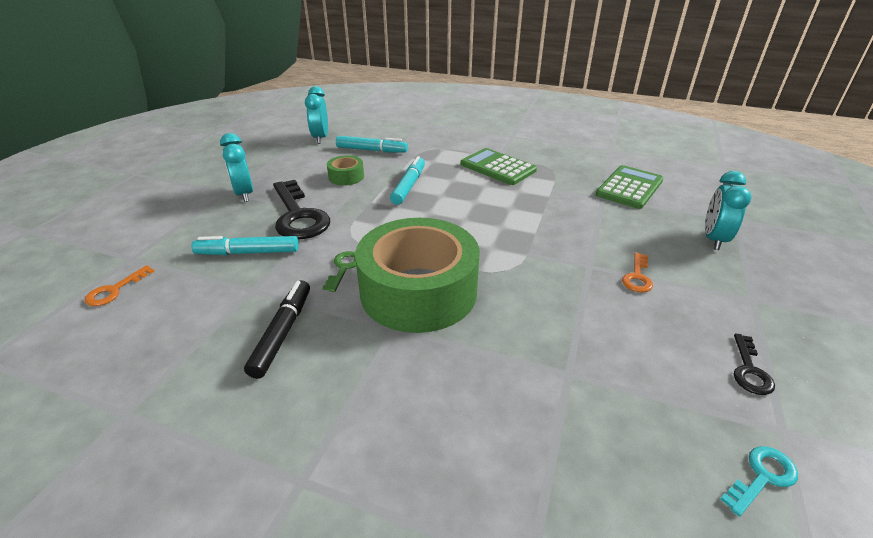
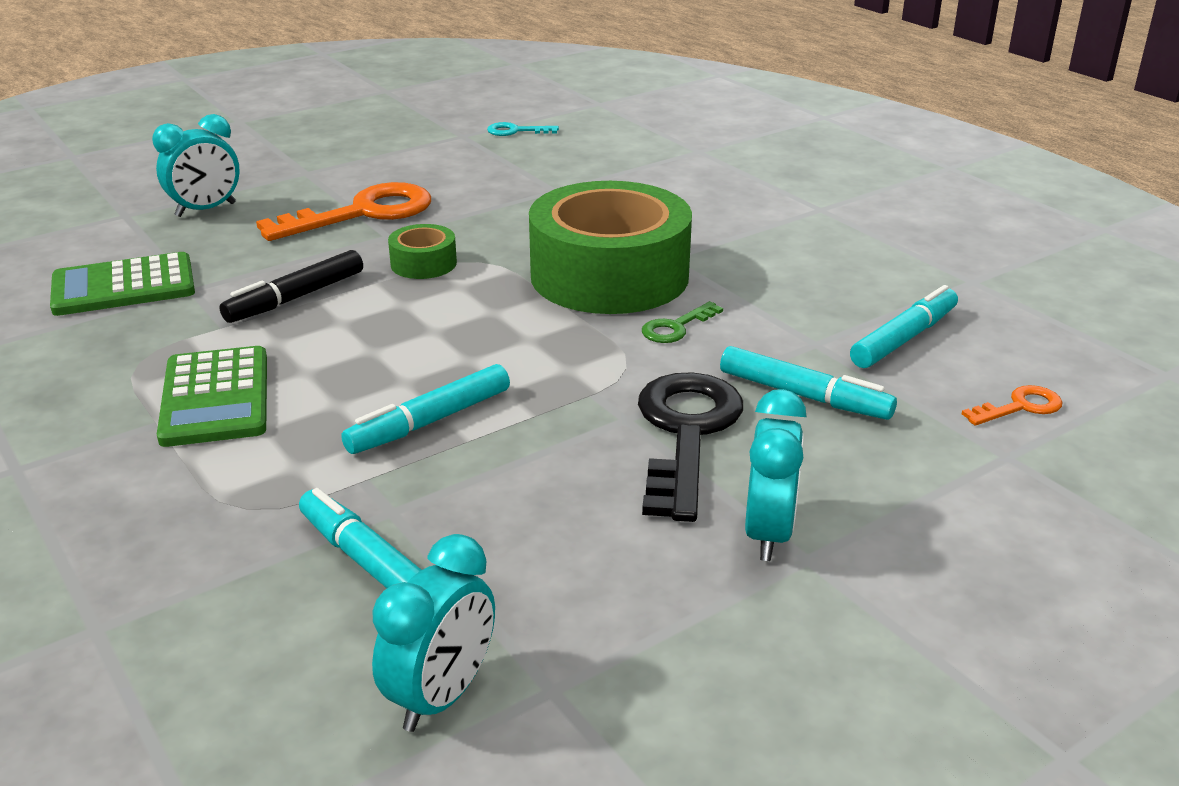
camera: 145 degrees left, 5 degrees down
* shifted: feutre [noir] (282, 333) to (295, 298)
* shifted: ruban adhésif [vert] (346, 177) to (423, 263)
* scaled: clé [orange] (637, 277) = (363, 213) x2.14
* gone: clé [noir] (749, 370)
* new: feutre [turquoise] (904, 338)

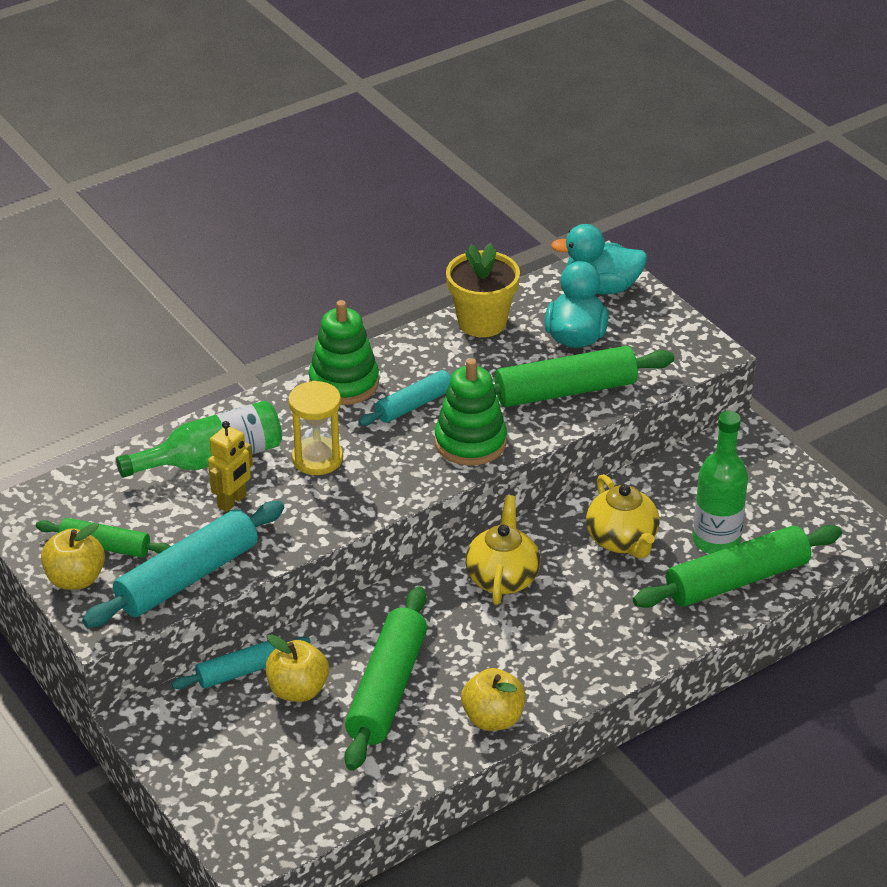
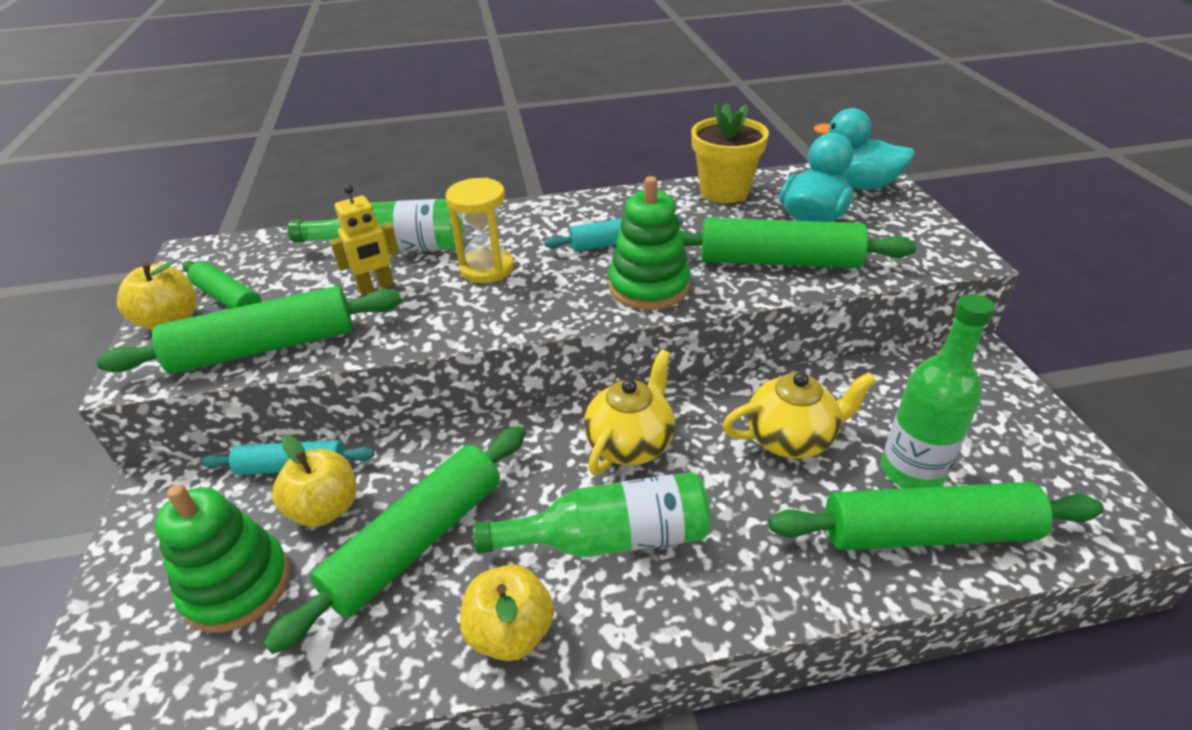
camera: 25 degrees right, 0 degrees up
* repainted: rouleau à pâtisserie [turquoise] (187, 578) to rouleau à pâtisserie [vert] (265, 348)
* shifted: jouet à empiler [vert] (344, 383) to (237, 586)
* rotated: théière [jaune] (622, 540) = (791, 438) 105 degrees counterclockwise
* new: bouteille [vert] (610, 538)

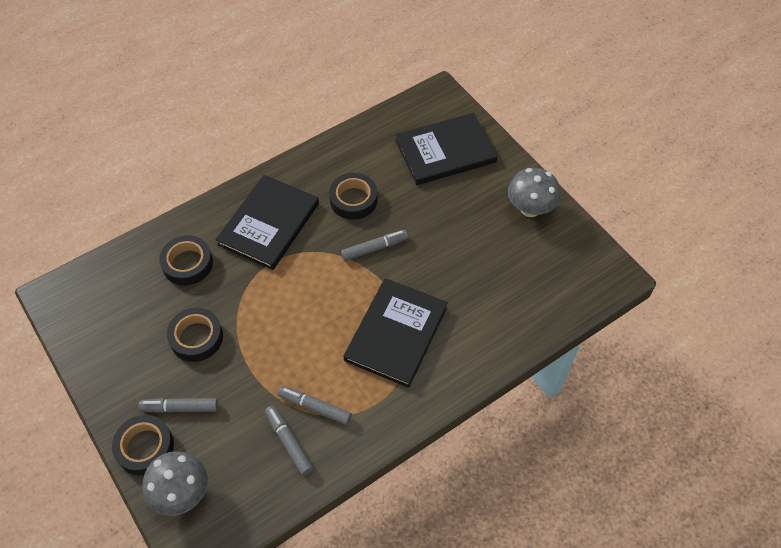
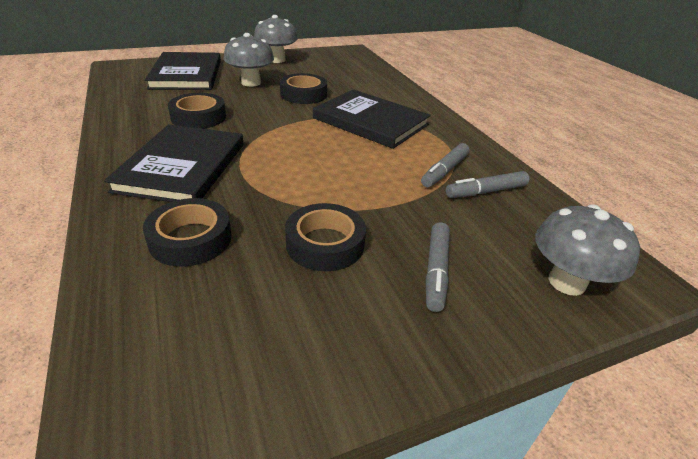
camera: 80 degrees left, 20 degrees down
* shifted: ruban adhésif [noir] (145, 447) to (303, 94)
* rotated: livre [noir] (269, 224) = (182, 167) 60 degrees clockwise
* gone: feutre [gris] (374, 248)
* new: champignon [gris] (251, 83)

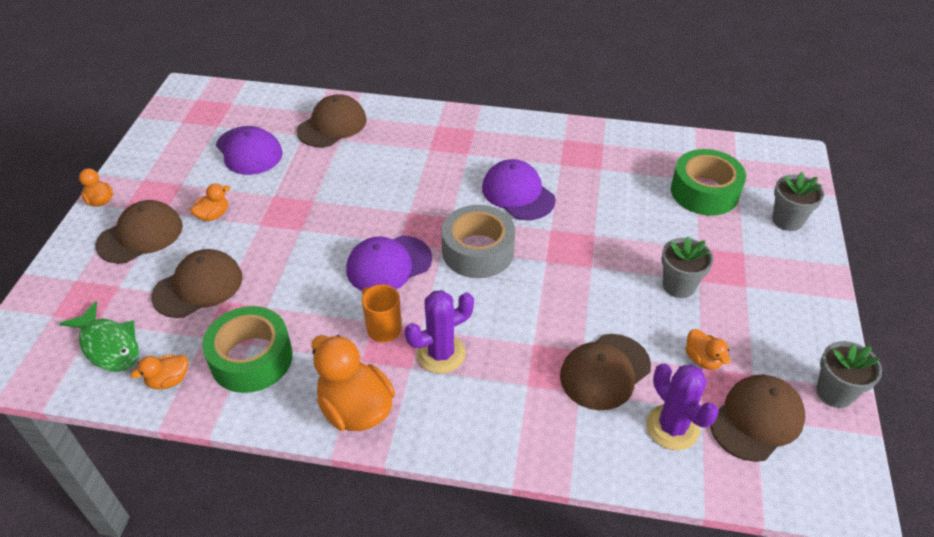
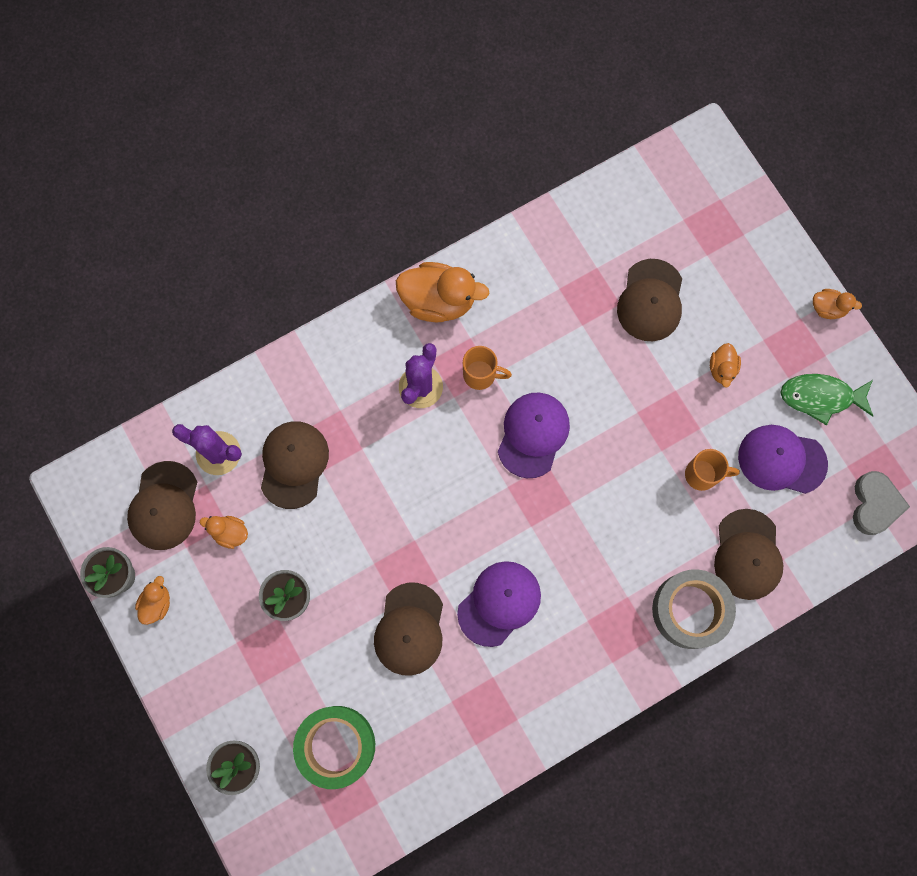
camera: 140 degrees right, 30 degrees up
* shifted: poisson [vert] (109, 345) to (820, 397)
* shifted: casquette [marron] (140, 235) to (409, 629)
* shifted: canard [orange] (169, 380) to (157, 603)
* gone: ruban adhésif [vert] (251, 358)
* shifted: ruban adhésif [gris] (478, 251) to (690, 610)
* rotated: casquette [violet] (518, 193) = (499, 603) 60 degrees counterclockwise
* new: tasse [orange] (702, 474)
* new: cœur [gris] (874, 504)

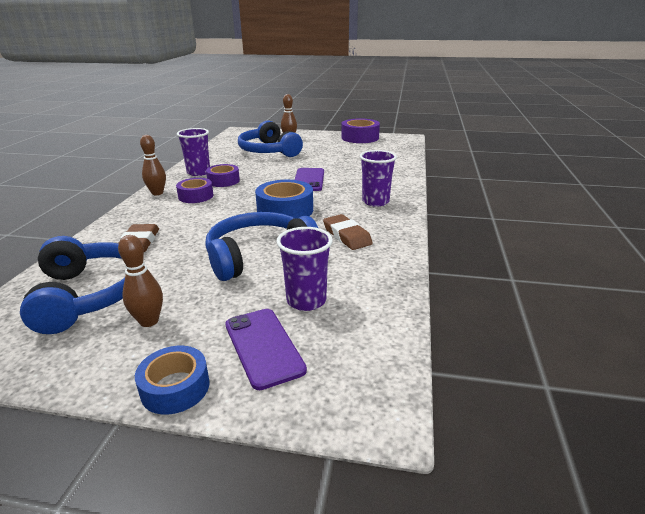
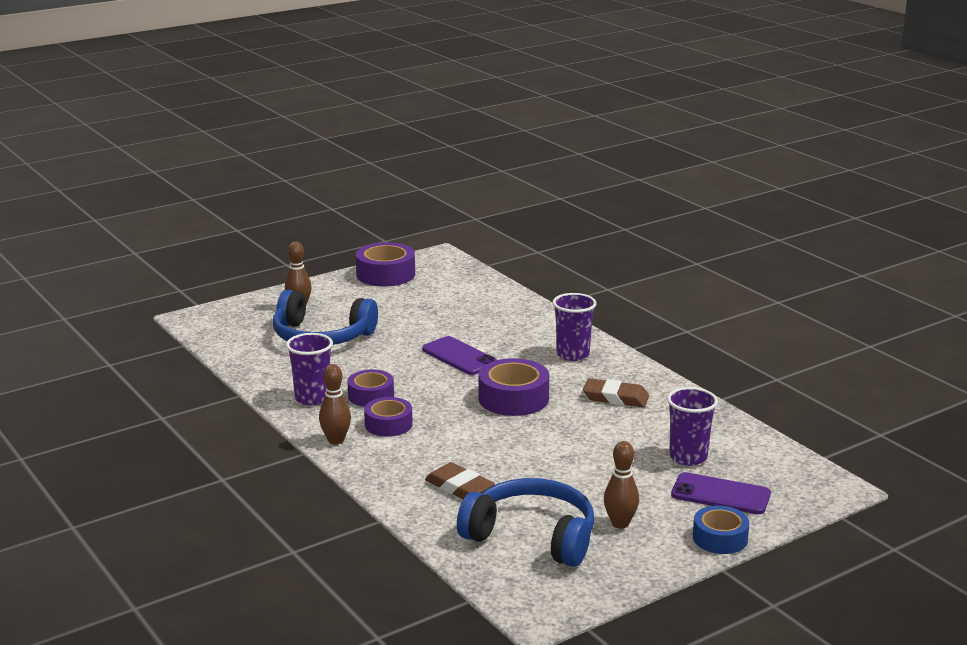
camera: 45 degrees left, 5 degrees down
* gone: casque audio [bleu] (258, 255)
* repainted: ruban adhésif [bleu] (285, 210) to ruban adhésif [violet] (513, 398)

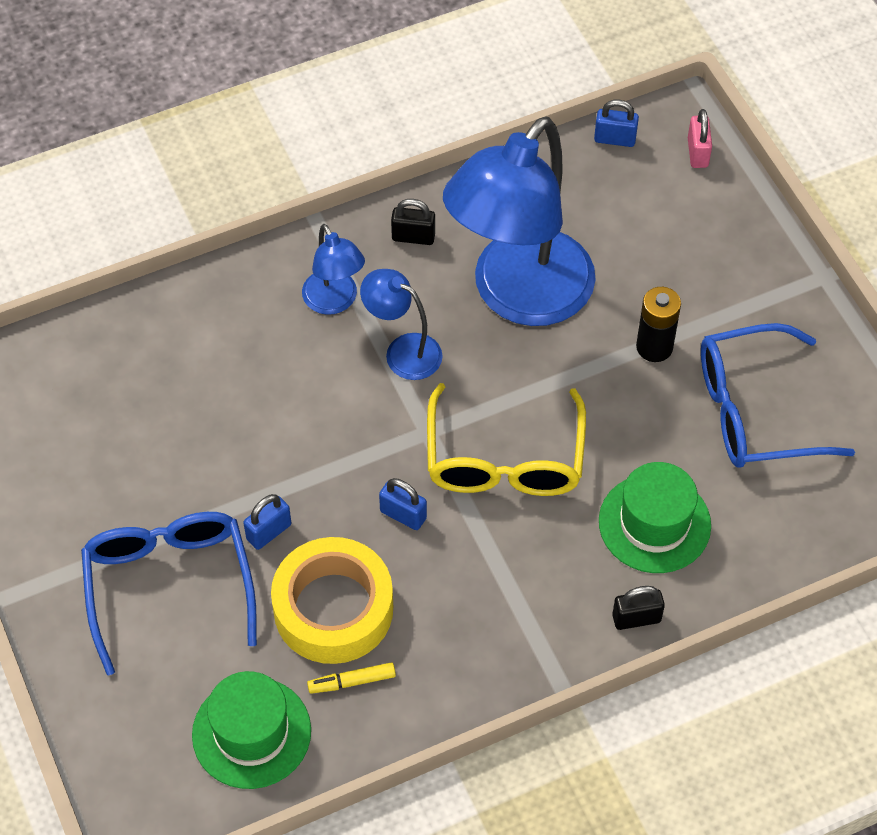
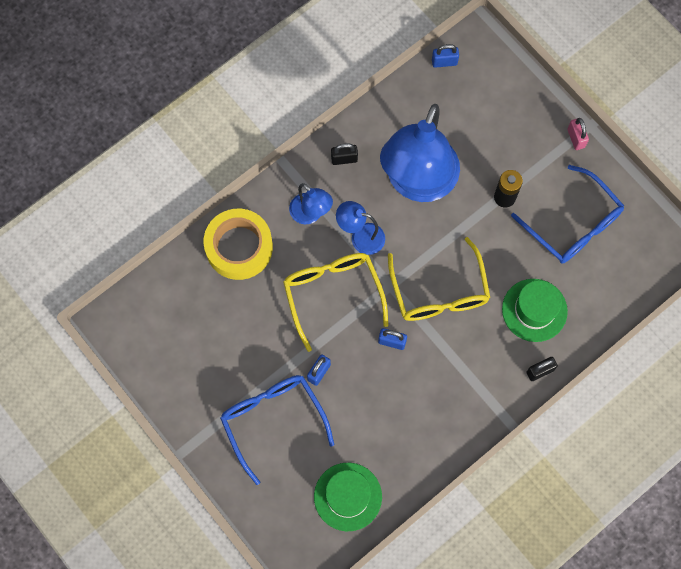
camera: 15 degrees left, 15 degrees up
* shifted: ruban adhésif [jaune] (333, 609) to (239, 247)
* gone: feutre [jaune] (352, 681)
* shifted: cadenas [rose] (697, 153) to (575, 138)
* rotated: lunettes [bleu] (755, 411) = (572, 224) 105 degrees counterclockwise
* new: lunettes [jaune] (333, 295)

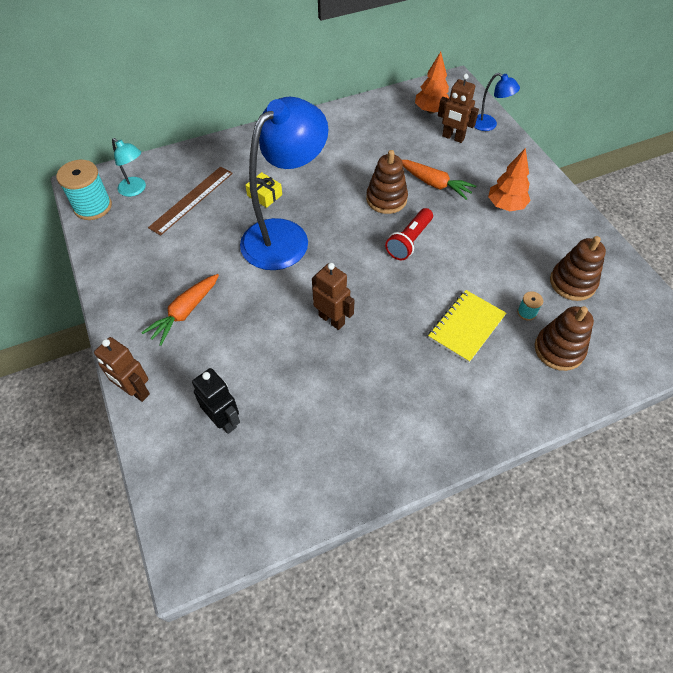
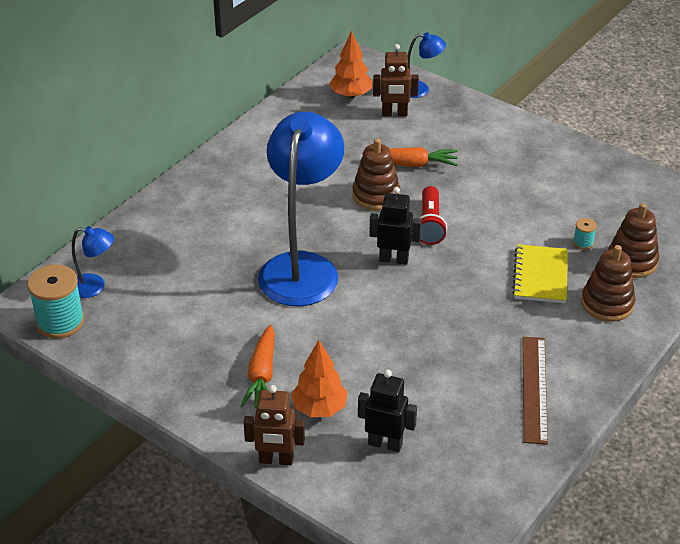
camera: 30 degrees left, 15 degrees down
* repainted: lampe [turquoise] (136, 190) to lampe [bleu] (94, 287)
* shifted: règle [marron] (191, 200) to (534, 389)
* gone: cadeau [jaune] (264, 195)
* gone: robot [marron] (332, 319)
* shifted: arbre [orange] (505, 205) to (319, 408)
* shifted: jouet à empiler [marron] (572, 283) to (607, 304)
* new: robot [noir] (394, 259)

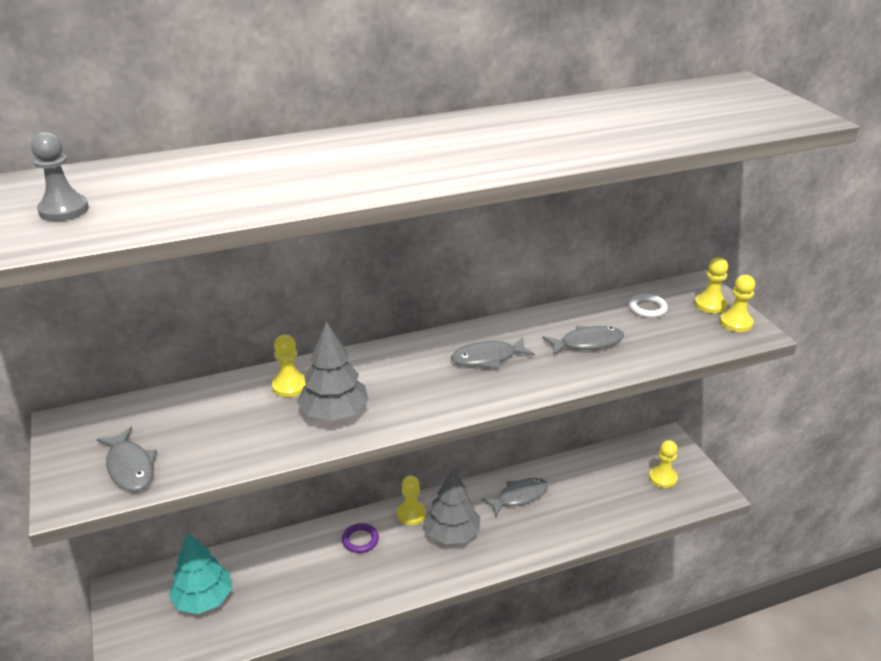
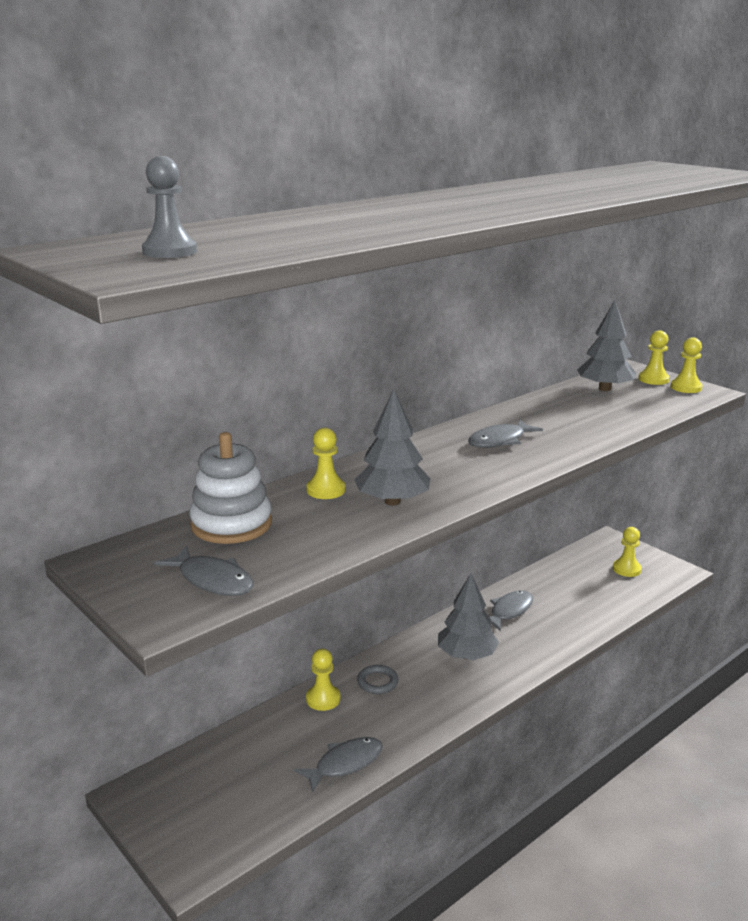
camera: 20 degrees left, 10 degrees down
* gone: arbre [turquoise] (203, 599)
* repainted: anneau [violet] (360, 540) to anneau [gris] (377, 682)
* shifted: pion [jaune] (411, 514) to (323, 699)
* shifted: poisson [gris] (587, 343) to (345, 764)
* swapped: anneau [blanc] (647, 308) to arbre [gris] (604, 389)
* new: jouet à empiler [blanc] (231, 524)

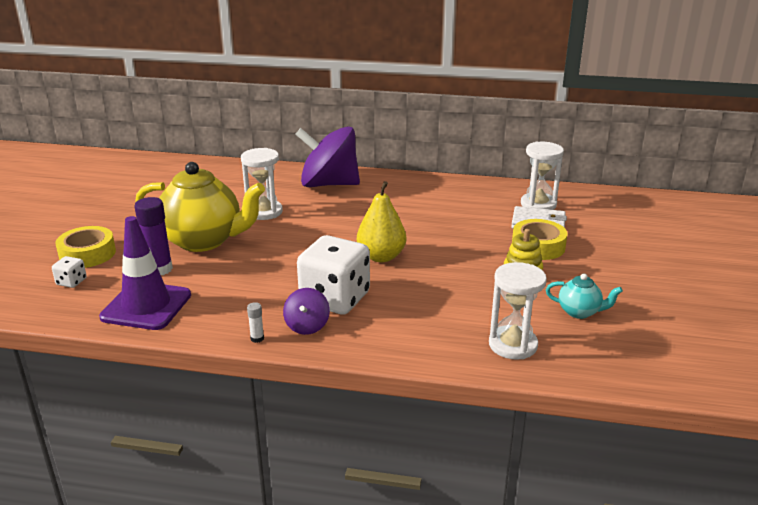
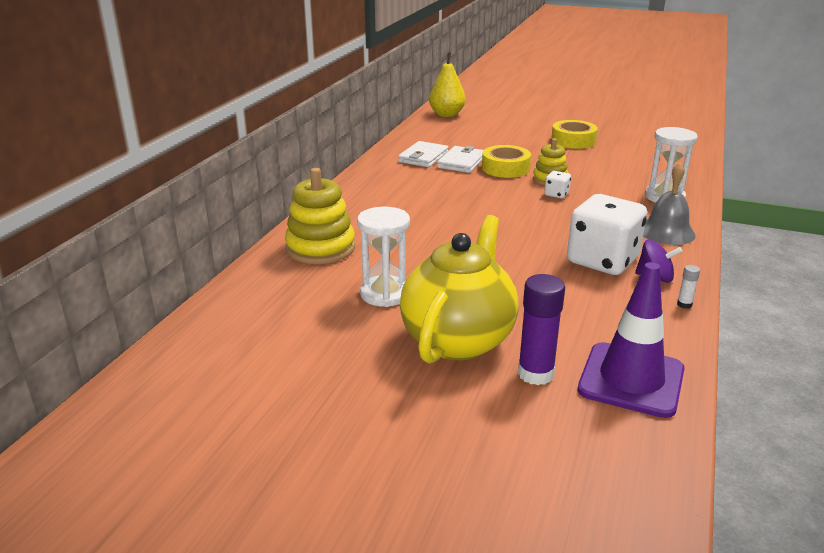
camera: 80 degrees left, 0 degrees up
* shifted: dé [blanc] (71, 282) to (556, 194)
* shifted: ruban adhésif [jaune] (87, 254) to (573, 141)
* swapped: toupie [violet] (329, 184) to jouet à empiler [jaune] (320, 248)
* shifted: poire [jaune] (381, 257) to (446, 114)
* swapped: sablier [blanc] (538, 204) to portefeuille [blanc] (423, 157)
* gone: théière [turquoise] (579, 312)
* new: cloche [gris] (666, 232)

